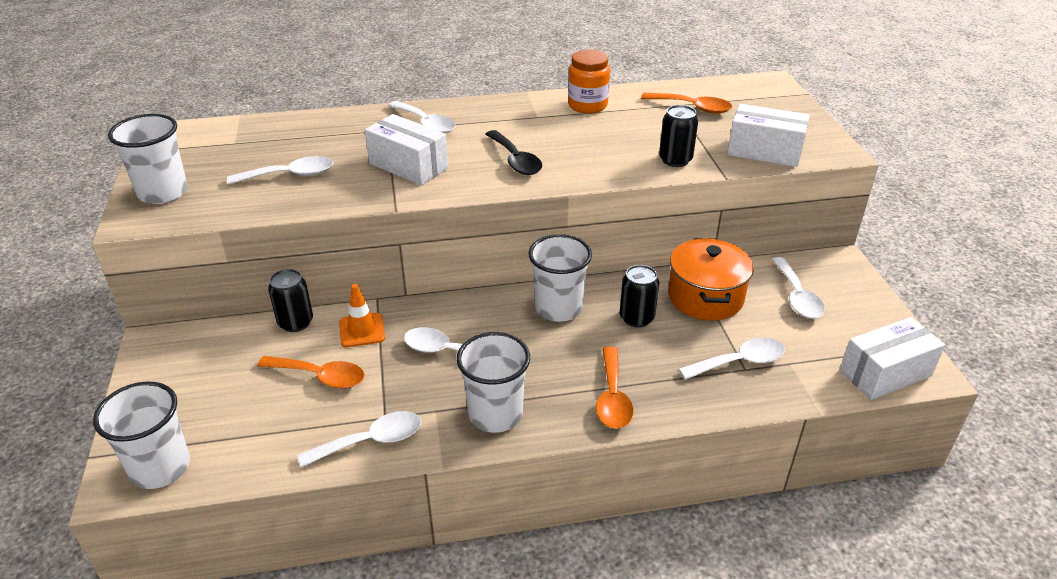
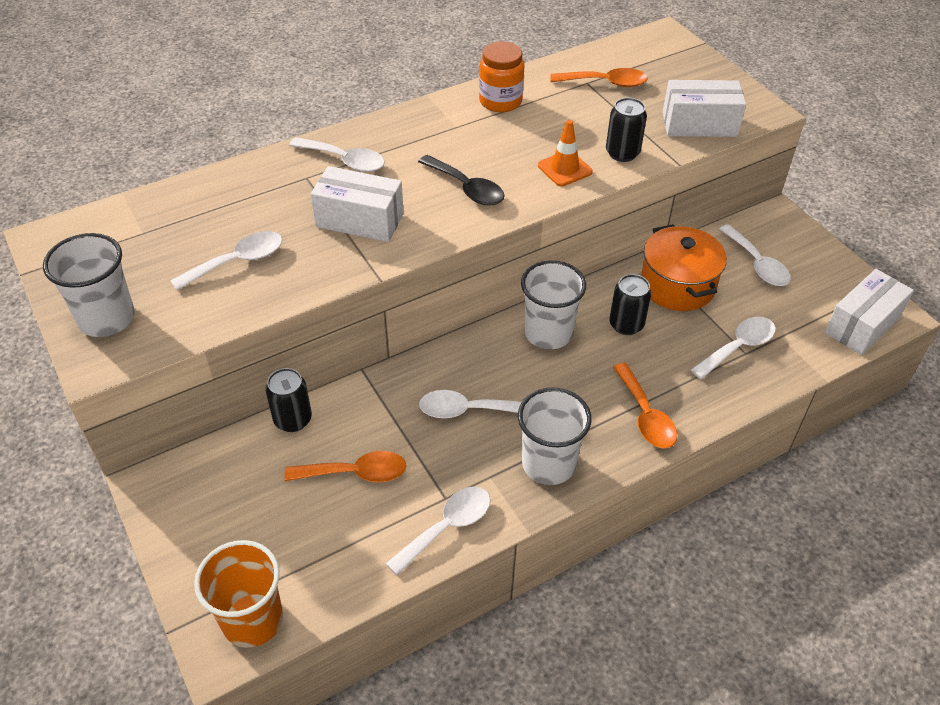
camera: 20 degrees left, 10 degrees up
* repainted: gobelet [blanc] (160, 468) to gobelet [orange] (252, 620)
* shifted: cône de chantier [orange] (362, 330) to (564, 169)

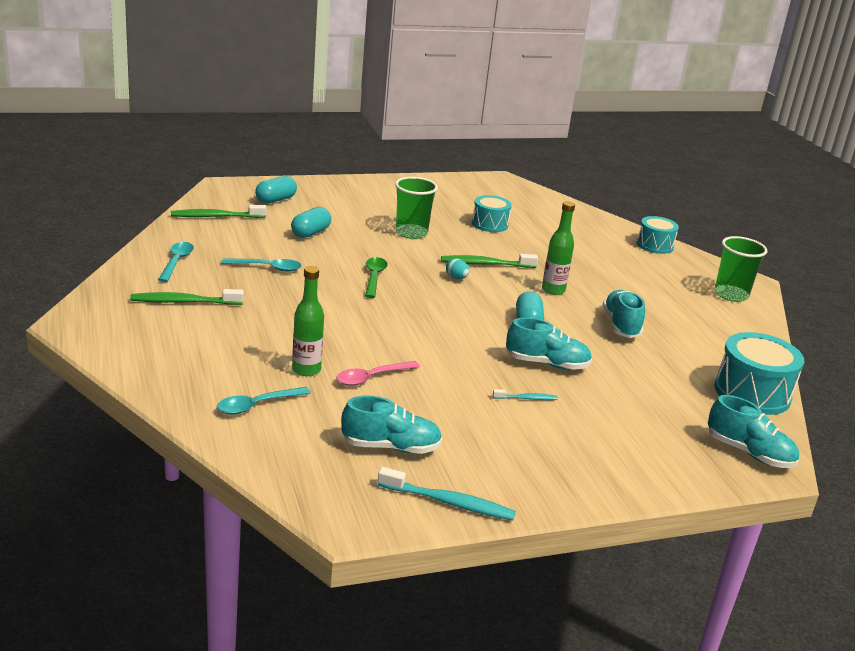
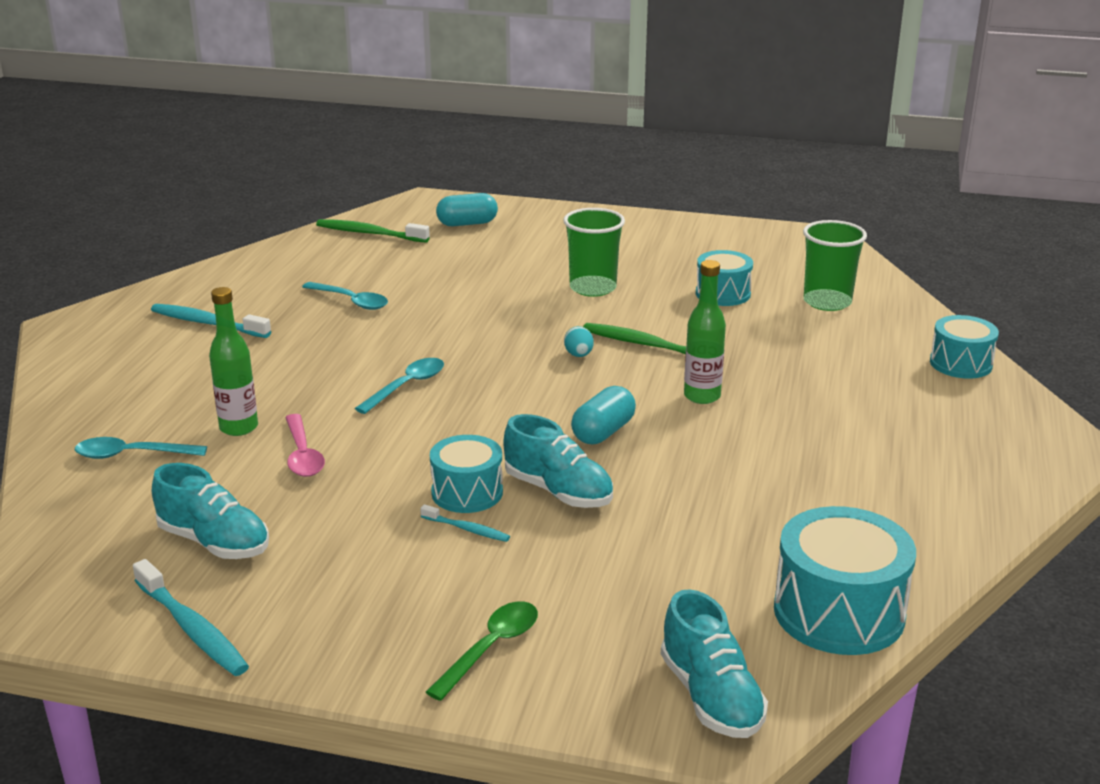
camera: 35 degrees right, 0 degrees up
* repainted: brosse à dents [vert] (184, 302) to brosse à dents [turquoise] (208, 323)
* shifted: cuillère [turquoise] (176, 262) to (407, 386)
* gone: gélule [turquoise] (310, 233)
* rotated: cuillère [rose] (372, 377) = (302, 455) 105 degrees counterclockwise
* shifted: cuillère [vert] (374, 277) to (490, 648)
* gone: chaussure [turquoise] (621, 325)
* shifted: gobelet [vert] (731, 294) to (827, 302)
* new: tambour [turquoise] (467, 492)

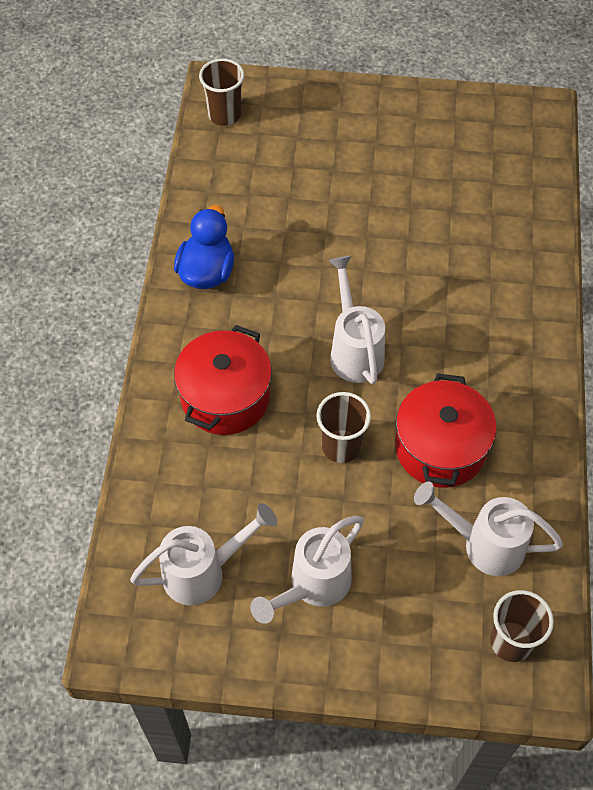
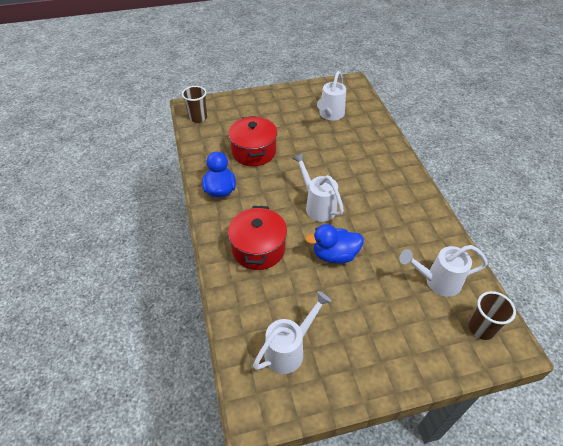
camera: 20 degrees left, 10 degrees down
* shifted: arrosoir [blanc] (312, 586) to (330, 115)
* swapped: gobelet [marron] (341, 446) to canard [bleu] (334, 255)
* shifted: marmite [rouge] (440, 448) to (254, 152)

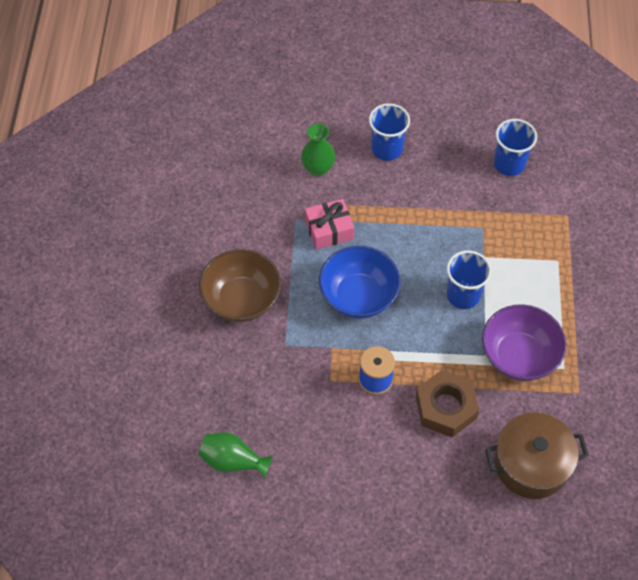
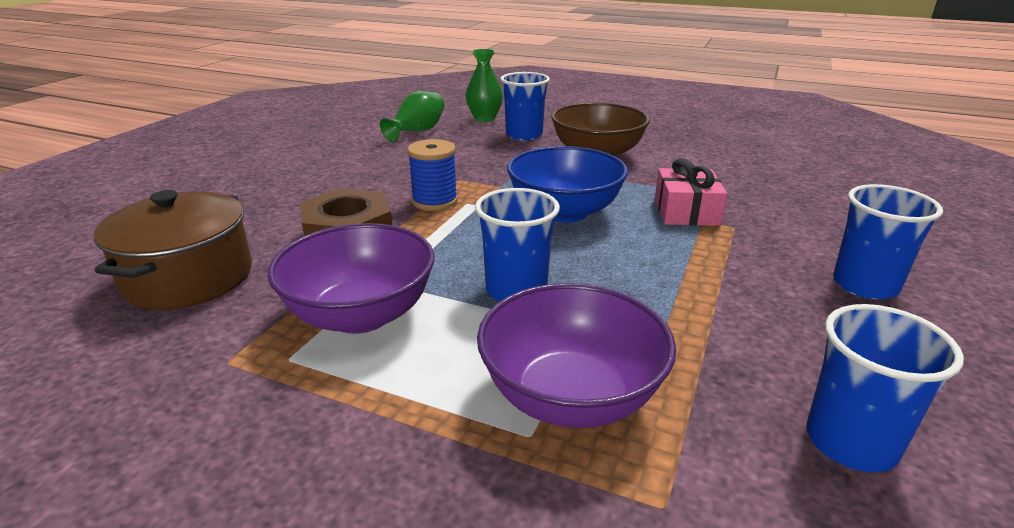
camera: 110 degrees right, 30 degrees down
* shifted: vase [vert] (318, 169) to (484, 119)
* new: bol [violet] (571, 396)
* new: gobelet [bleu] (524, 135)

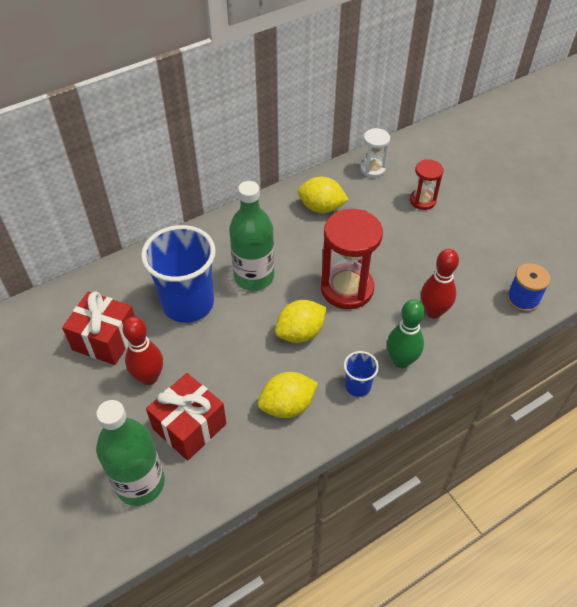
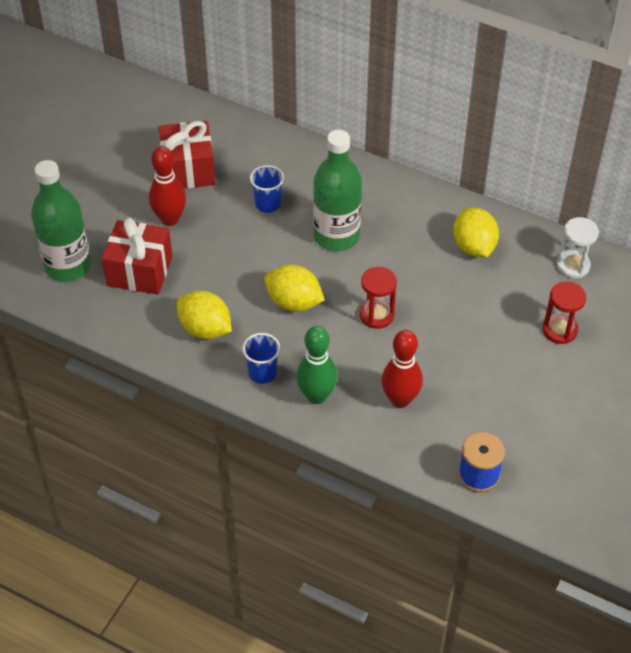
camera: 60 degrees right, 0 degrees up
* scaled: gobelet [bleu] (188, 303) = (268, 204) x0.46
* scaled: sablier [rouge] (347, 288) = (377, 315) x0.55

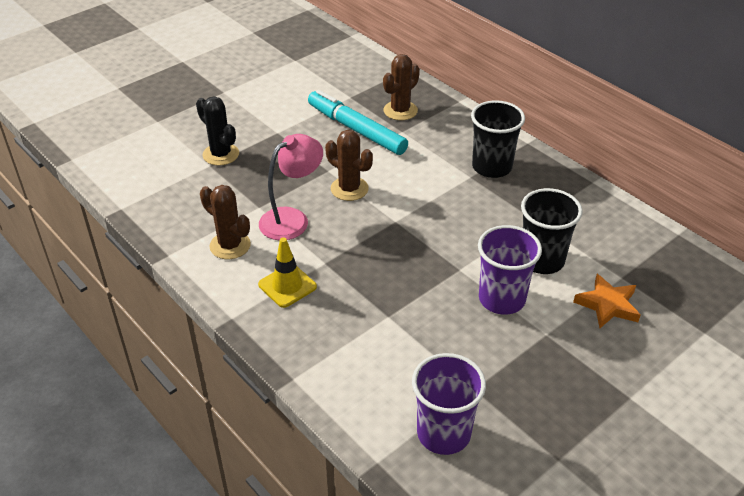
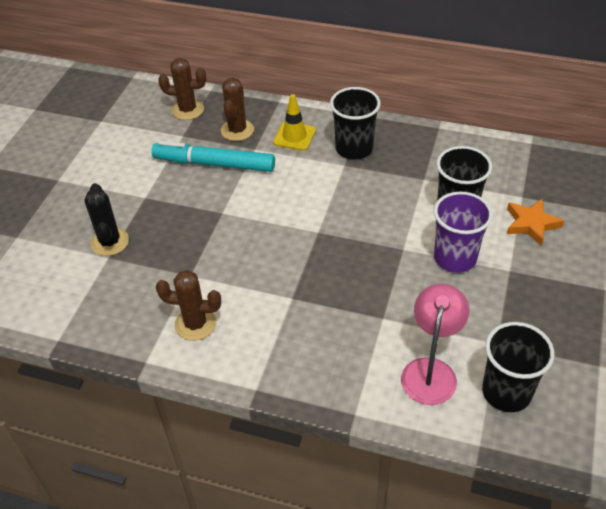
camera: 30 degrees left, 5 degrees up
* rotated: cactus [noir] (221, 154) = (110, 242) 60 degrees clockwise
* shifted: cône de chantier [jaune] (287, 286) to (294, 136)
* shifted: lampe [rose] (292, 219) to (431, 371)
* shifted: cactus [marron] (349, 189) to (187, 110)
* repainted: gobelet [violet] (443, 433) to gobelet [noir] (506, 392)

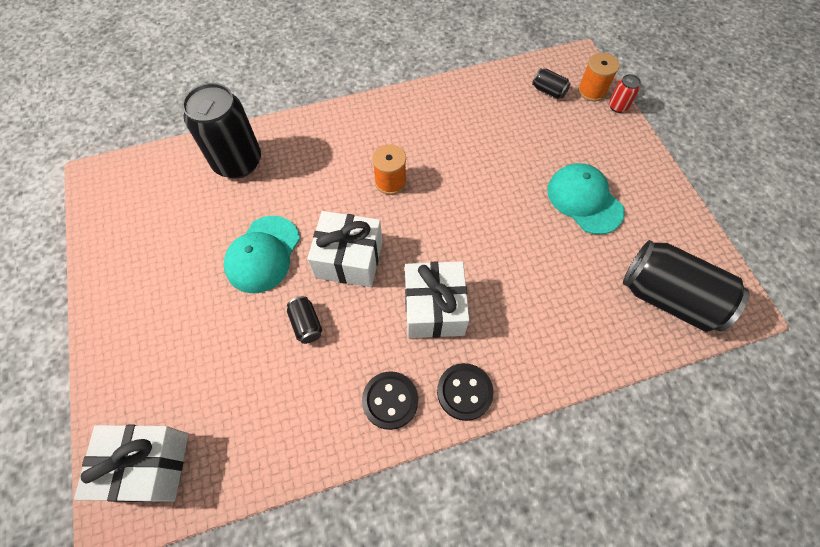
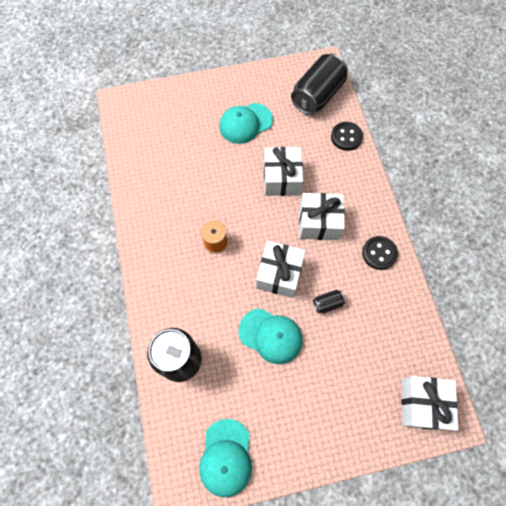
camera: 85 degrees left, 5 degrees up
* shifted: bouton [noir] (464, 392) to (346, 137)
* gone: canette [noir] (548, 91)
* gone: bobine [orange] (592, 91)
* gone: canette [rouge] (618, 106)
* new: casquette [turquoise] (226, 457)
* new: cadeau [blanc] (282, 178)

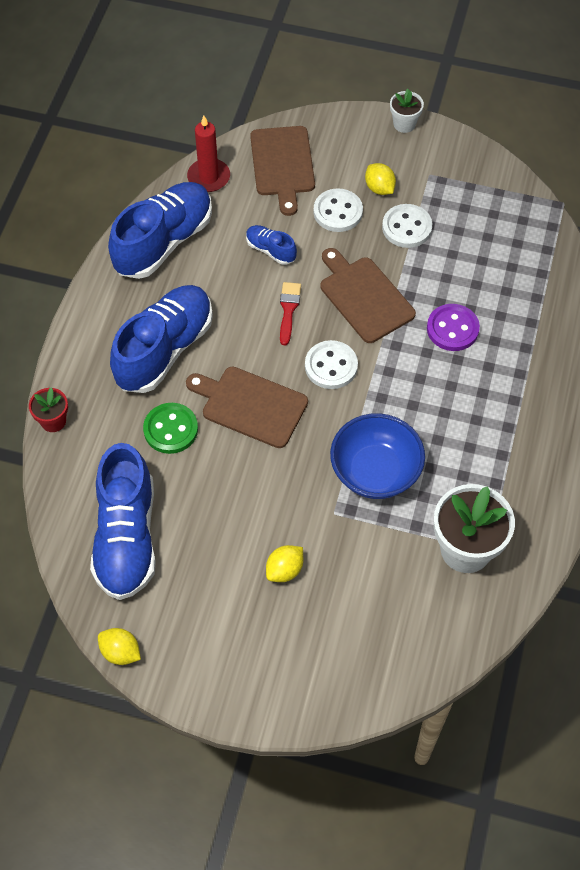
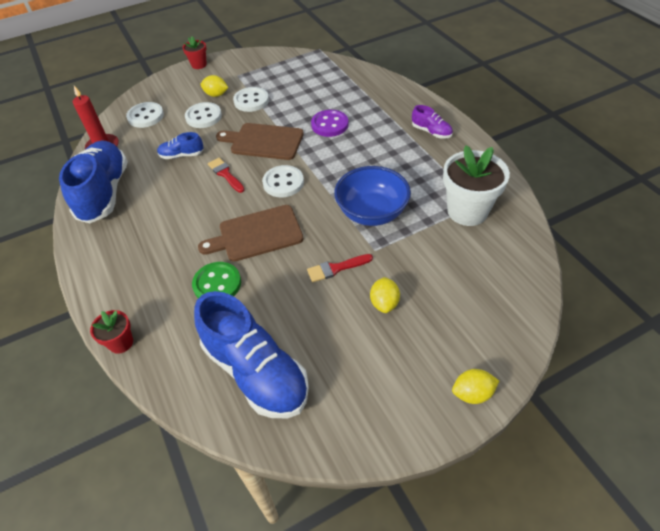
camera: 40 degrees left, 10 degrees down
* shifted: citron [jaune] (120, 652) to (472, 393)
* gone: chaussure [bleu] (164, 349)
* swapped: planche à découper [marron] (282, 165) to bouton [blanc] (146, 116)
* repainted: pot de fleurs [blanc] (404, 124) to pot de fleurs [rouge] (199, 65)
* new: pinceau [rouge] (336, 268)
* new: chaussure [violet] (431, 132)

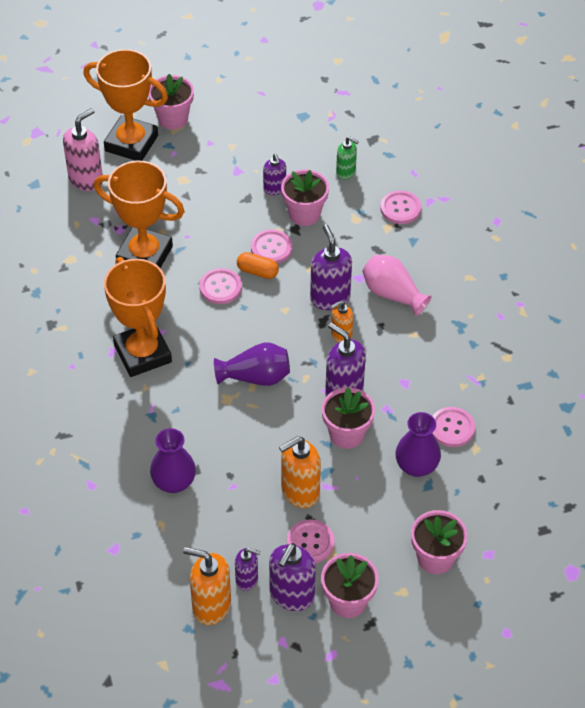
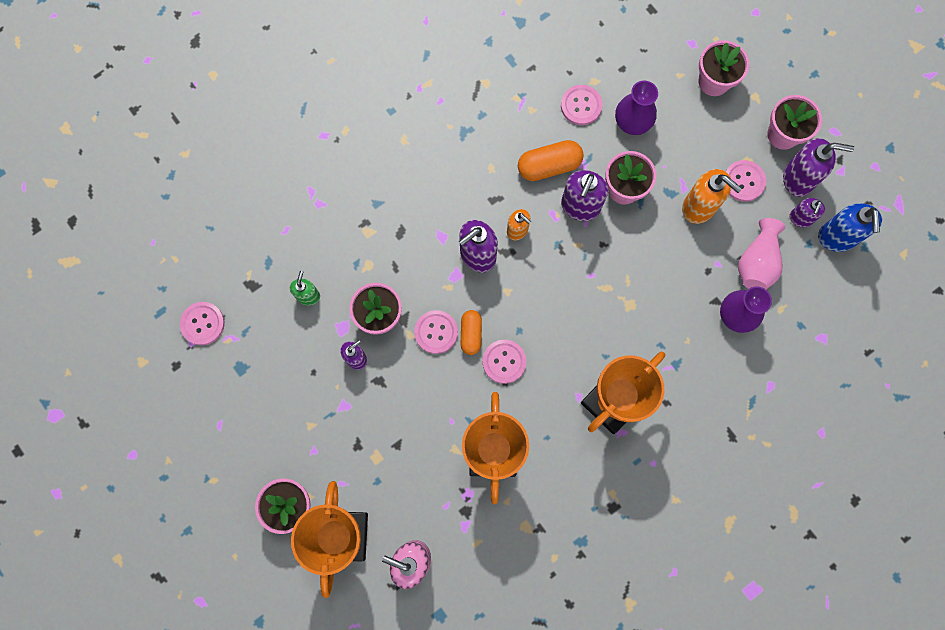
camera: 110 degrees left, 25 degrees up
* repainted: distributeur de savon [orange] (211, 606) to distributeur de savon [bleu] (837, 237)
* gone: vase [violet] (255, 377)
* rotated: distributeur de savon [violet] (247, 579) = (800, 218) 150 degrees counterclockwise
* shifted: vase [rose] (392, 294) to (757, 262)
* shifted: bouton [rose] (400, 208) to (202, 324)
* new: gélule [orange] (549, 166)

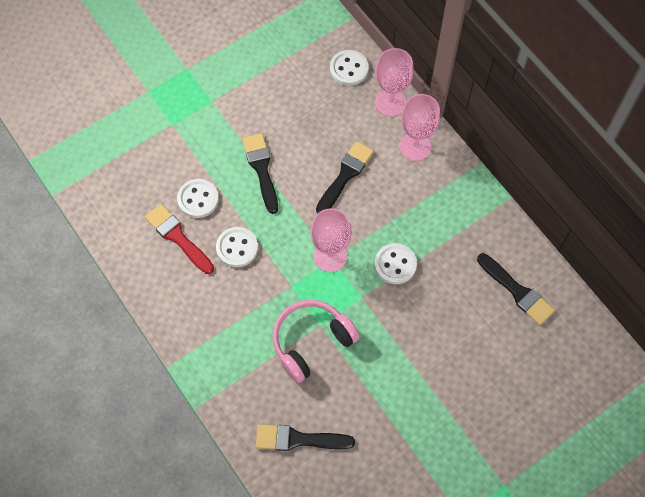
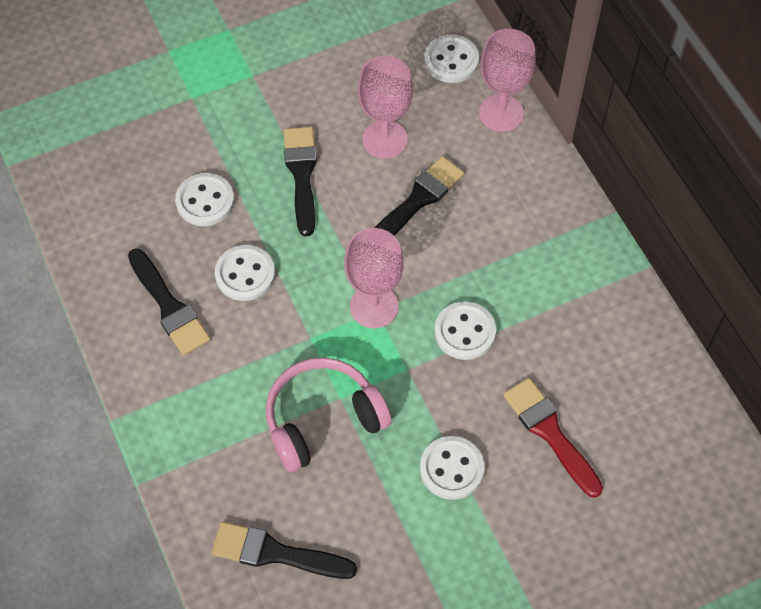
camera: 10 degrees right, 5 degrees down
* shifted: pinceau [rouge] (177, 237) to (550, 433)
* shifted: verre à pied [rose] (415, 146) to (385, 139)
* shifted: pinceau [noir] (517, 291) to (169, 306)
* new: bouton [blanc] (451, 469)

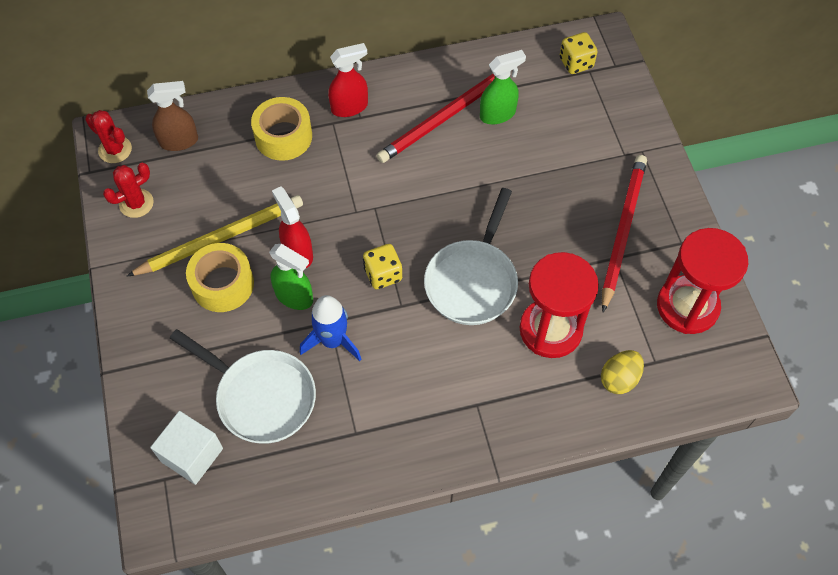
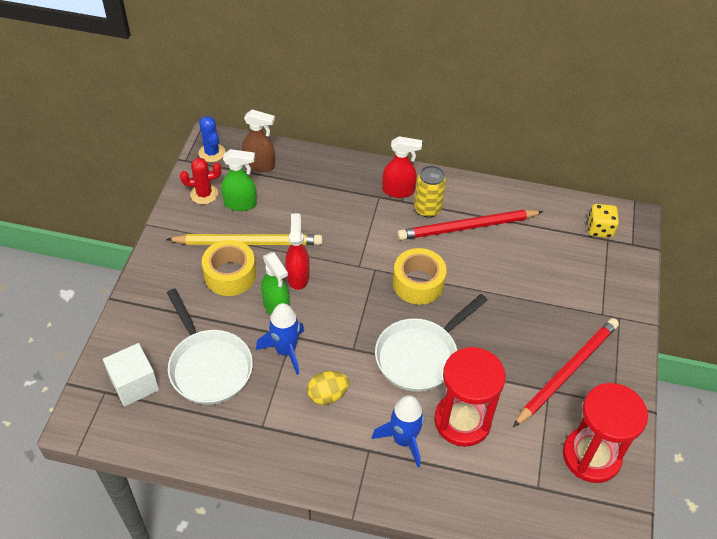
camera: 25 degrees right, 10 degrees down
* repainted: cactus [rouge] (115, 150) to cactus [bleu] (212, 153)
* shifted: ruban adhésif [jaune] (283, 136) to (418, 283)
* gone: dé [jaune] (383, 274)
* shifted: vaporisateur [vert] (498, 114) to (240, 204)
* shifted: œuf [jaune] (619, 379) to (327, 395)
* new: fusée [bleu] (403, 440)
* new: canette [jaune] (427, 209)

